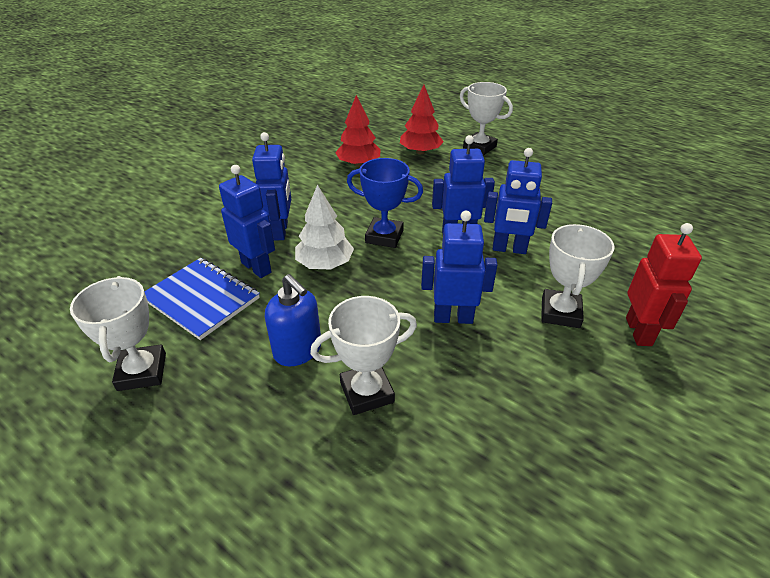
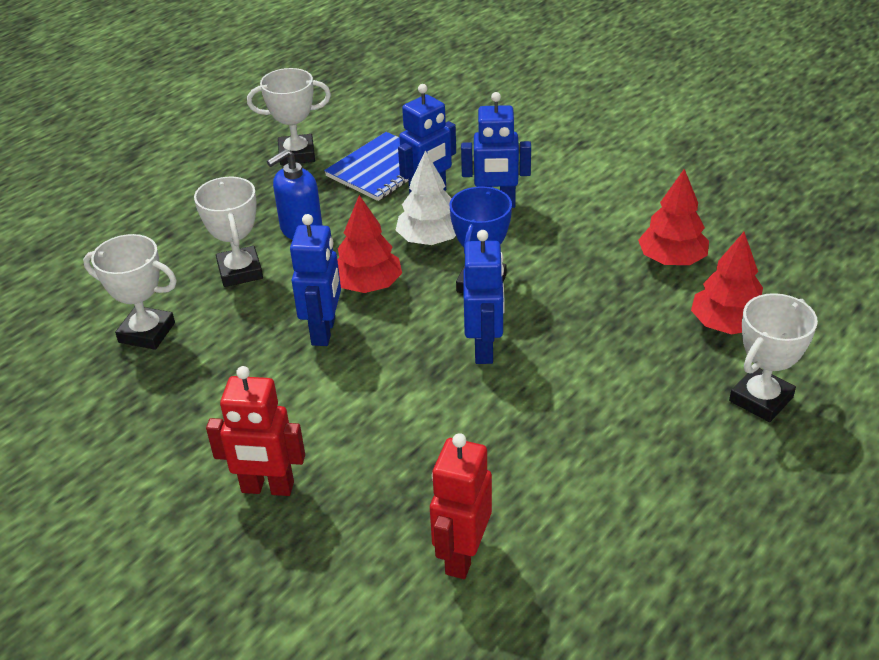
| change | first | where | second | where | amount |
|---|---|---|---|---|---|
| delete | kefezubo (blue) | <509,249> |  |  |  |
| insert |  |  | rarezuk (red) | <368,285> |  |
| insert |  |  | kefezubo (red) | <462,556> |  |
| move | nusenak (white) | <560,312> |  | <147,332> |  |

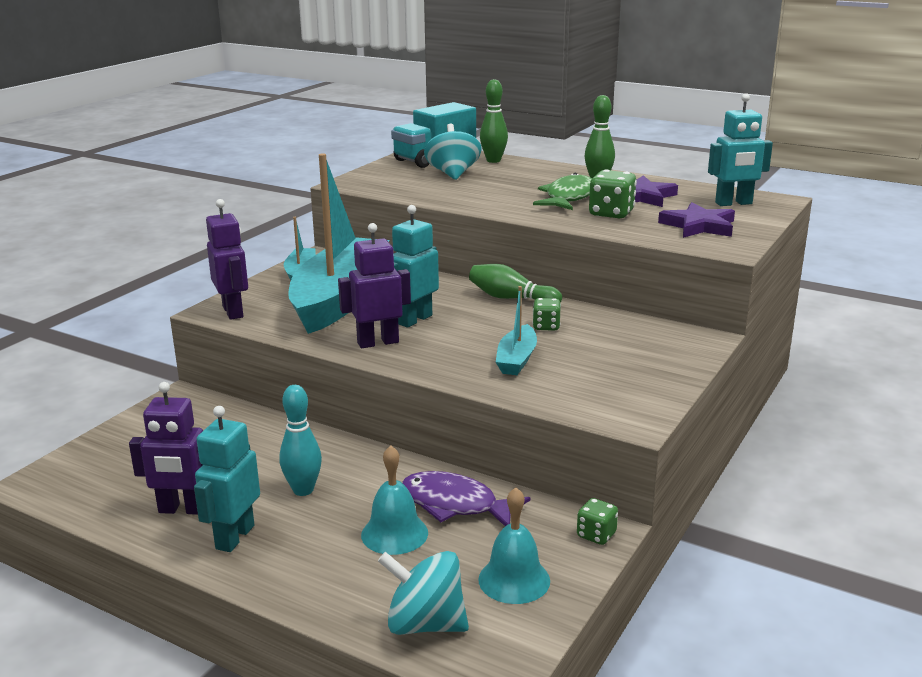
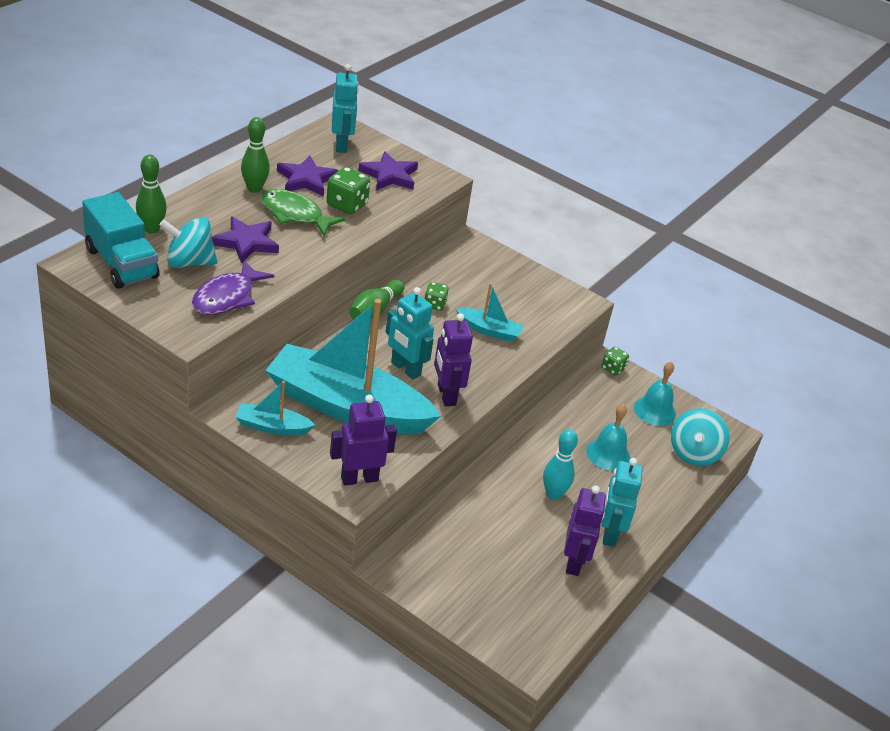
| change | first | where | second | where | amount |
|---|---|---|---|---|---|
| insert |  |  | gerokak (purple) | <246,242> |  |
| move | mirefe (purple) | <455,504> |  | <227,297> |  |
| rotate | kefezubo (turquoise) | <234,537> |  | <609,533> | 75 degrees clockwise |

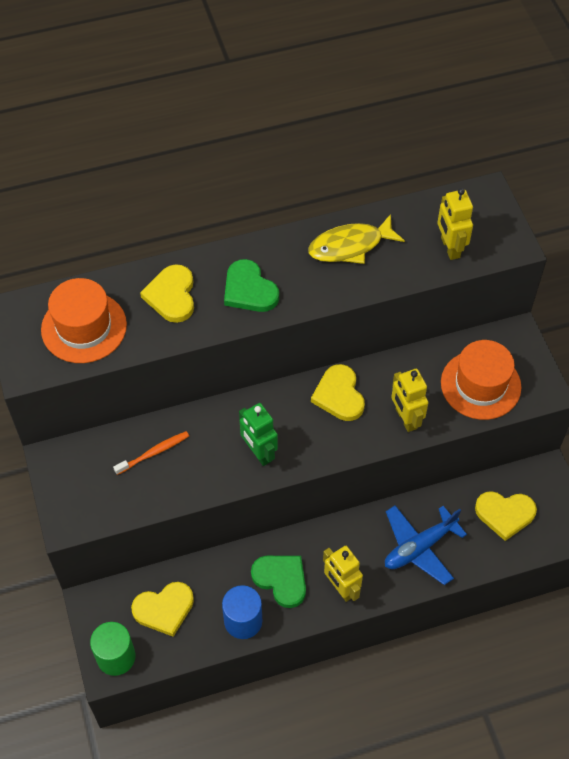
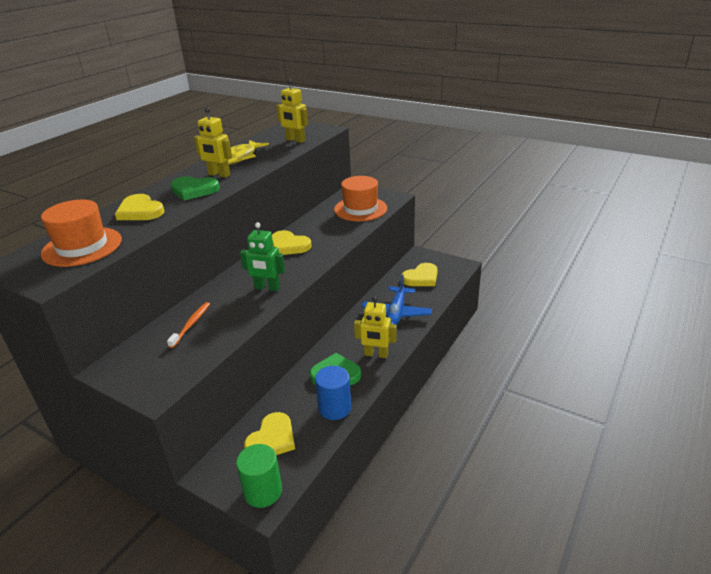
| change | first | where | second | where | amount |
|---|---|---|---|---|---|
| move | kefezubo (yellow) | <405,419> |  | <219,175> |  |

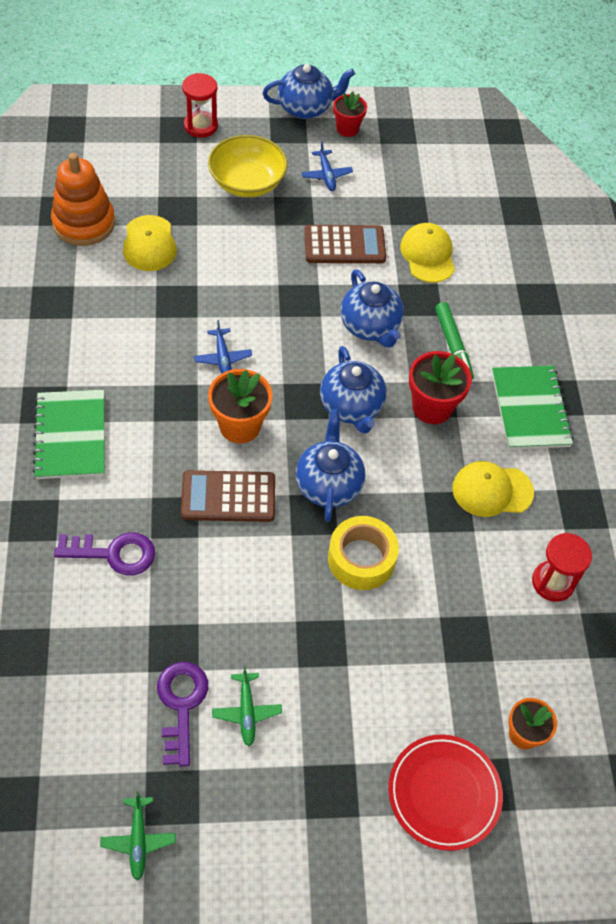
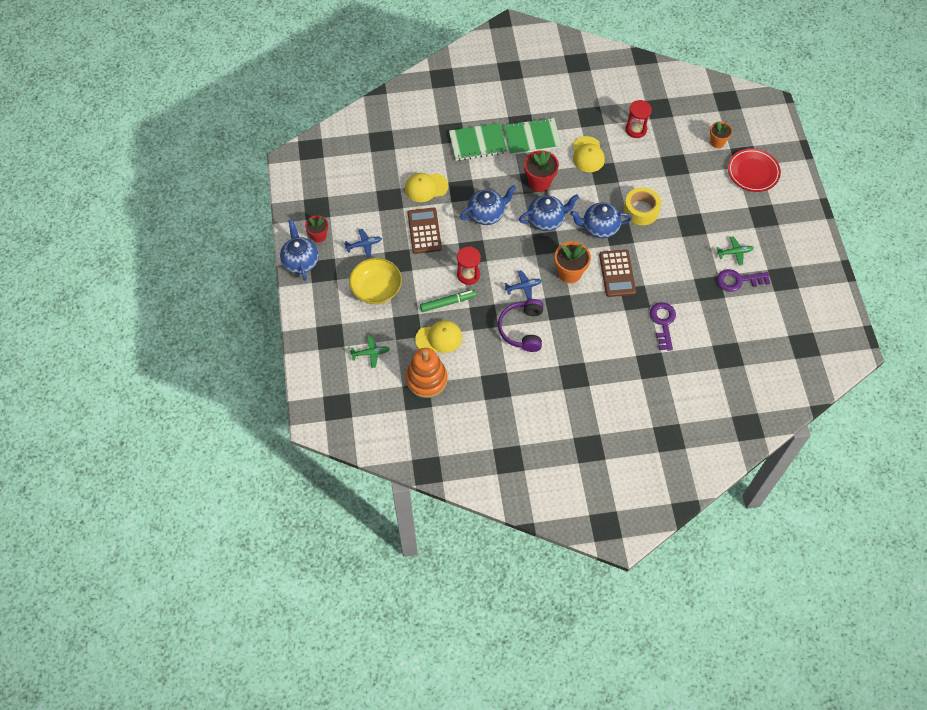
| change | first | where | second | where | amount |
|---|---|---|---|---|---|
| insert |  |  | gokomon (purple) | <522,329> |  |
| move | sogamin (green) | <71,436> |  | <477,143> |  |
| move | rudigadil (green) | <138,839> |  | <370,353> |  |
| move | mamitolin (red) | <201,126> |  | <468,275> |  |
| move | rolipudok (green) | <453,346> |  | <448,303> |  |

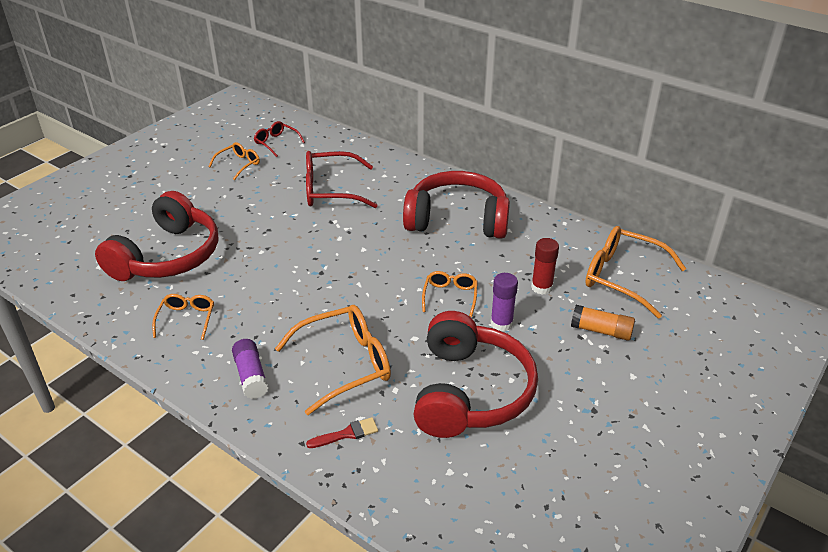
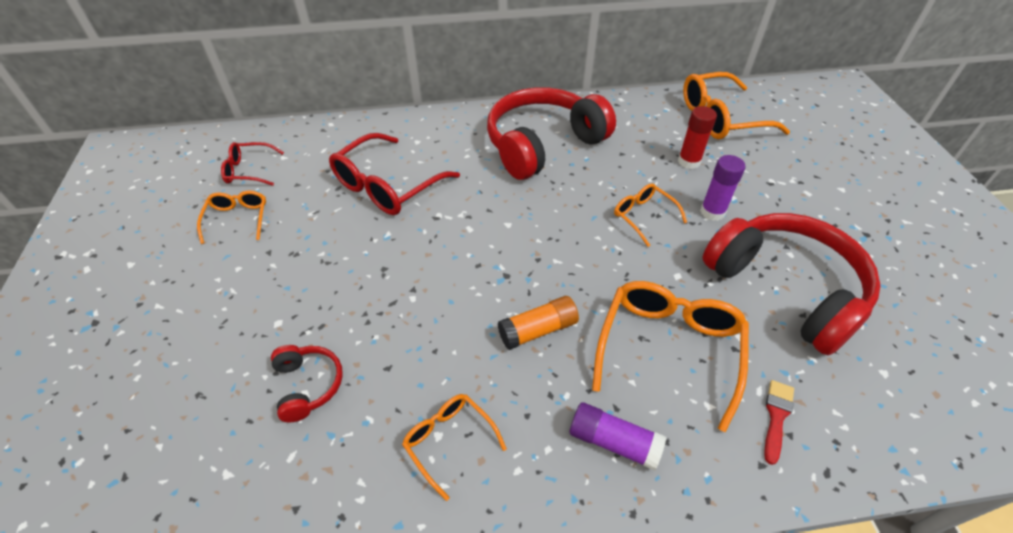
| change | first | where | second | where | amount |
|---|---|---|---|---|---|
| move | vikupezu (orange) | <601,331> |  | <538,330> |  |
| resize | gokomon (red) | <167,256> |  | <308,385> | x0.44 |

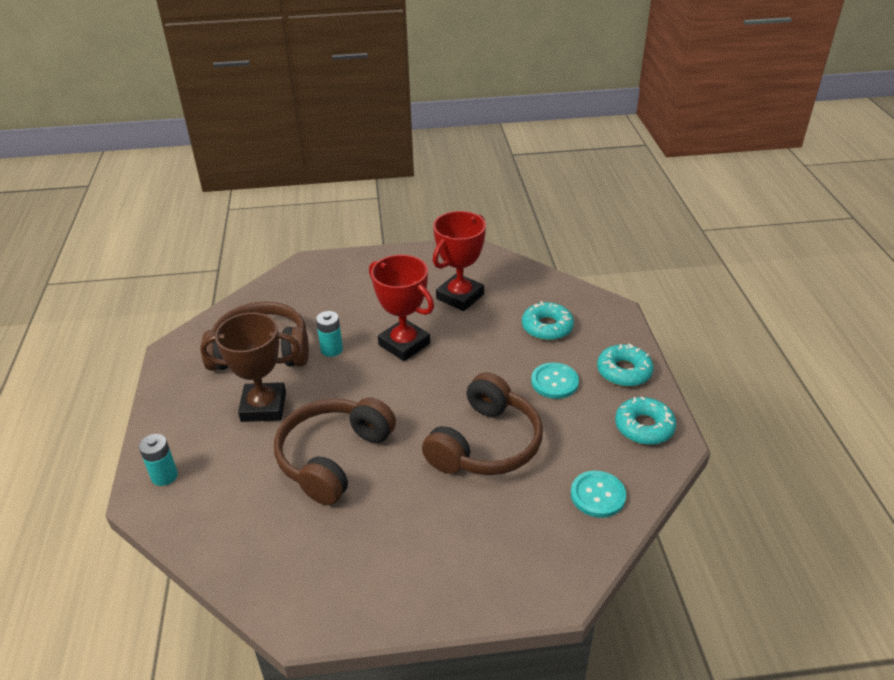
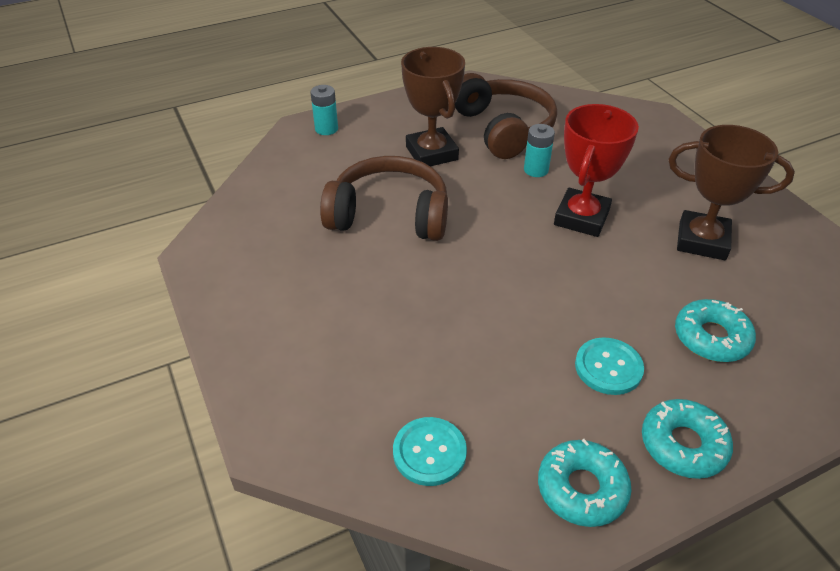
| change | first | where | second | where | amount |
|---|---|---|---|---|---|
| delete | gokomon (brown) | <485,444> |  |  |  |
| recolor | nusenak (red) | <460,296> | nusenak (brown) | <702,241> |  |

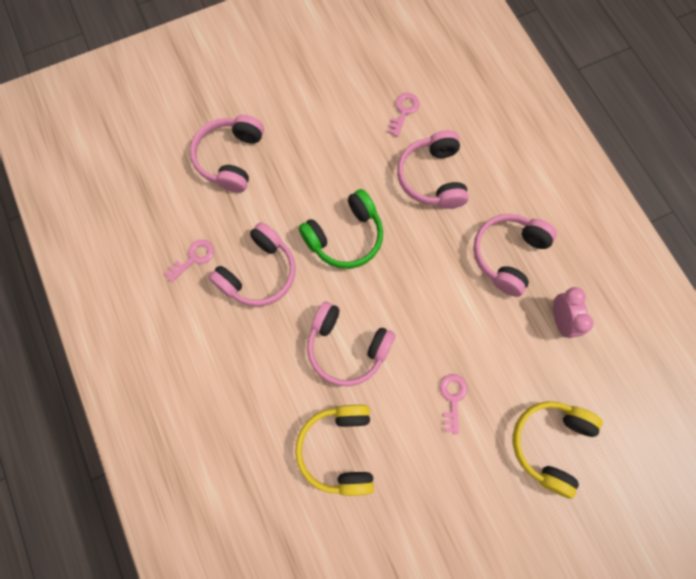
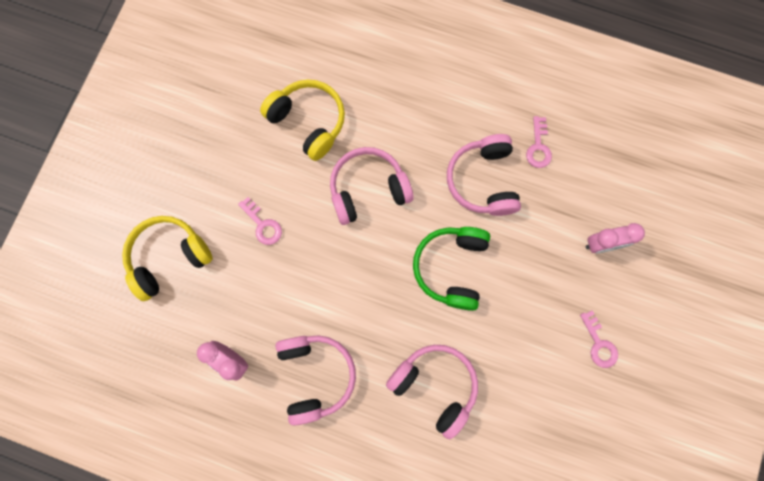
| change | first | where | second | where | amount |
|---|---|---|---|---|---|
| move | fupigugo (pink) | <403,111> |  | <599,344> |  |
| replace | gokomon (pink) | <230,158> | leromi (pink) | <601,244> |  |
| rotate | gokomon (yellow) | <549,443> |  | <169,257> | 105 degrees counterclockwise |

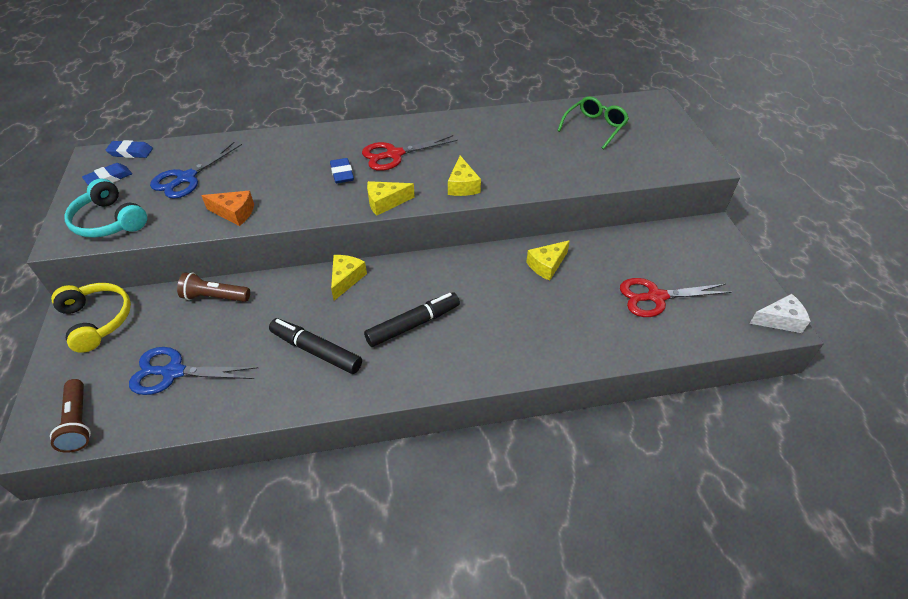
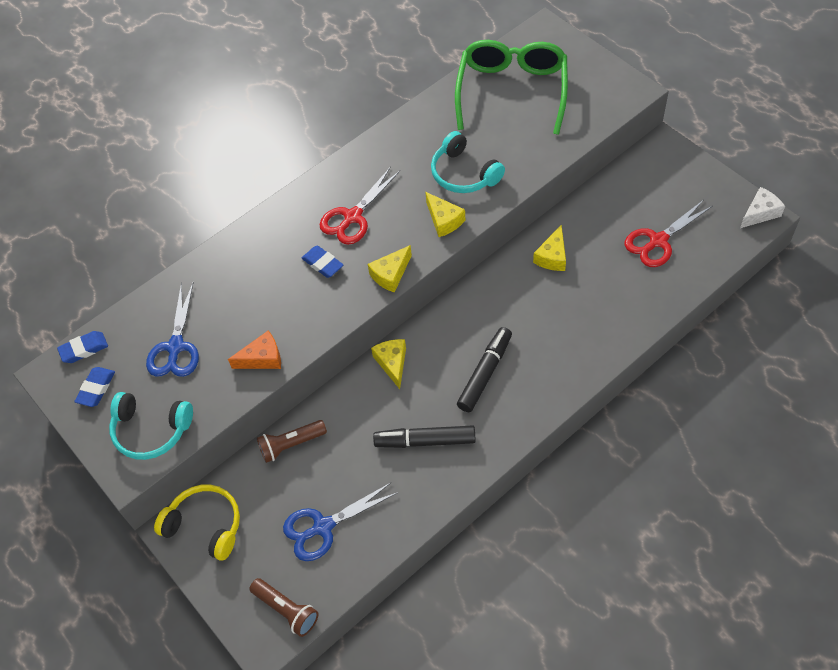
| change | first | where | second | where | amount |
|---|---|---|---|---|---|
| insert |  |  | gokomon (turquoise) | <464,174> |  |
| resize | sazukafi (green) | <595,127> |  | <512,91> | x1.77 |

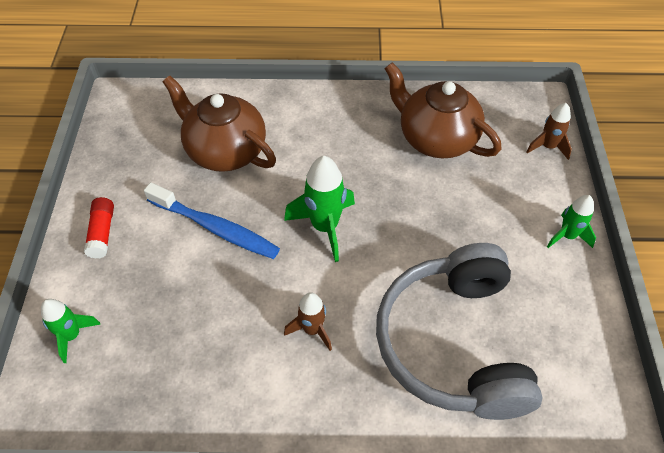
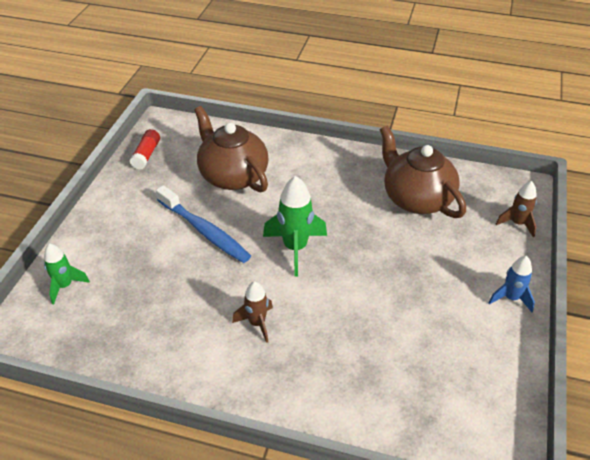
| change | first | where | second | where | amount |
|---|---|---|---|---|---|
| delete | gokomon (grey) | <453,343> |  |  |  |
| move | vikupezu (red) | <102,233> |  | <146,155> |  |
| recolor | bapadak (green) | <567,236> | bapadak (blue) | <510,298> |  |

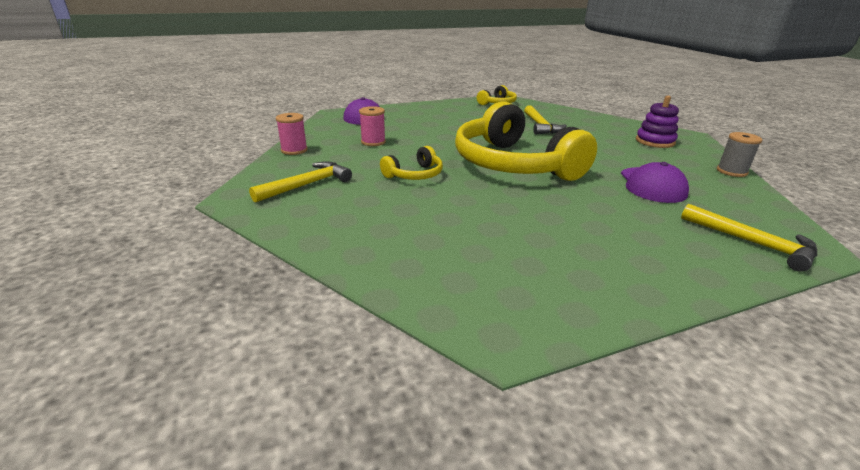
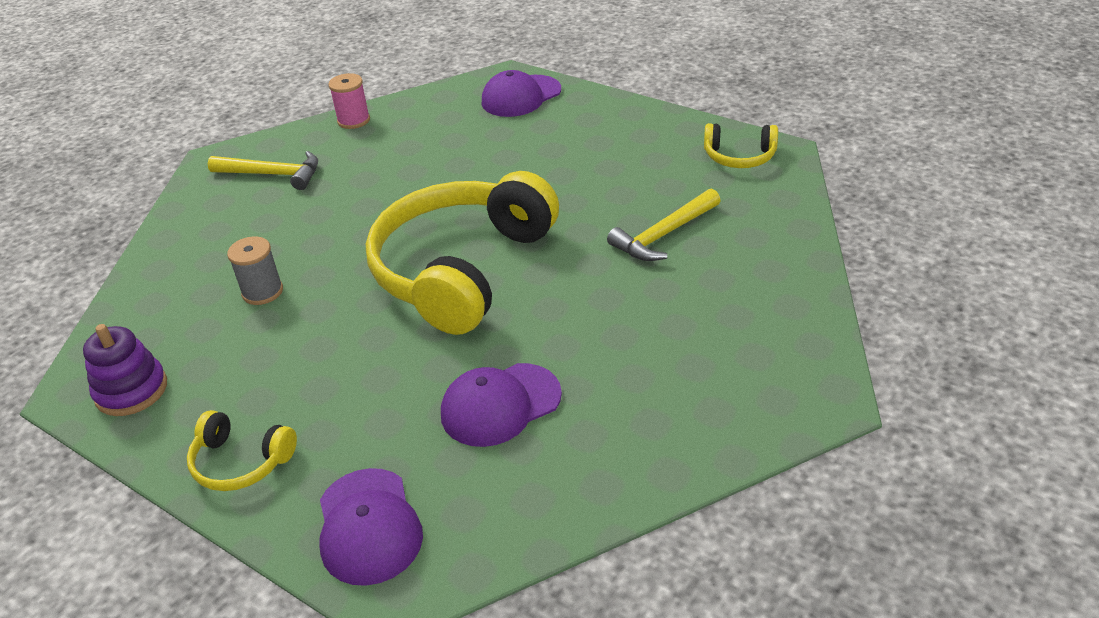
| change | first | where | second | where | amount |
|---|---|---|---|---|---|
| delete | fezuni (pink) | <373,142> |  |  |  |
| move | gokomon (yellow) | <414,175> |  | <241,462> |  |
| move | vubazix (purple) | <655,141> |  | <131,390> |  |
| move | fezuni (grey) | <731,171> |  | <262,292> |  |
| replace | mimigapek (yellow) | <752,243> | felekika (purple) | <368,526> |  |

